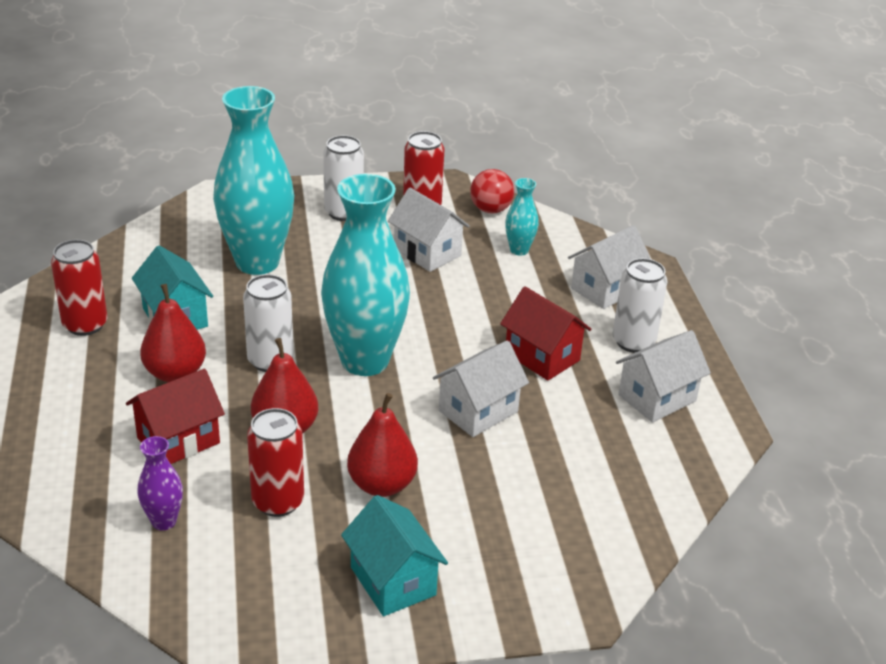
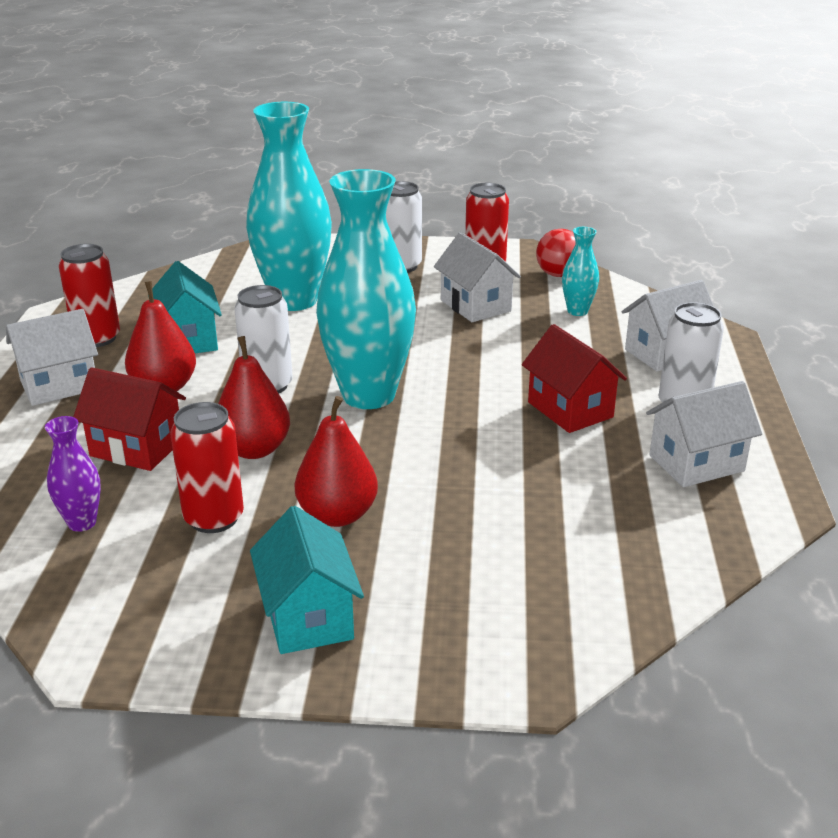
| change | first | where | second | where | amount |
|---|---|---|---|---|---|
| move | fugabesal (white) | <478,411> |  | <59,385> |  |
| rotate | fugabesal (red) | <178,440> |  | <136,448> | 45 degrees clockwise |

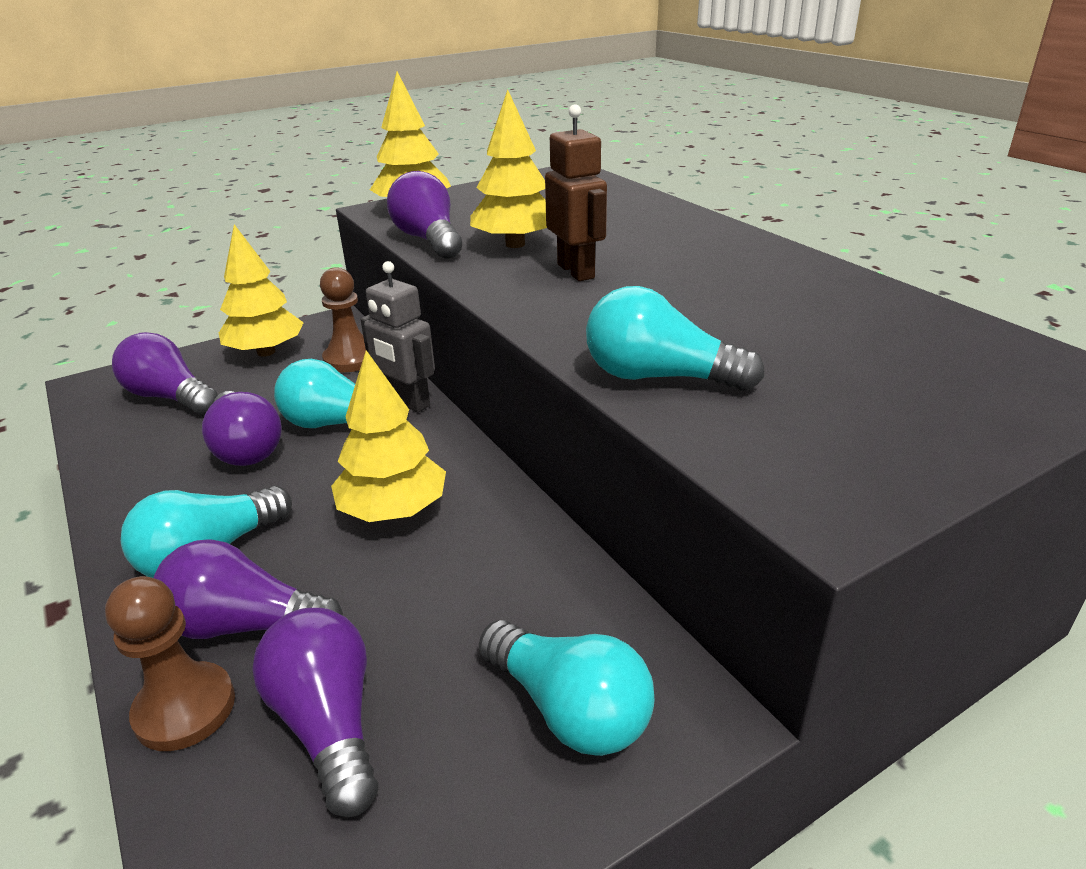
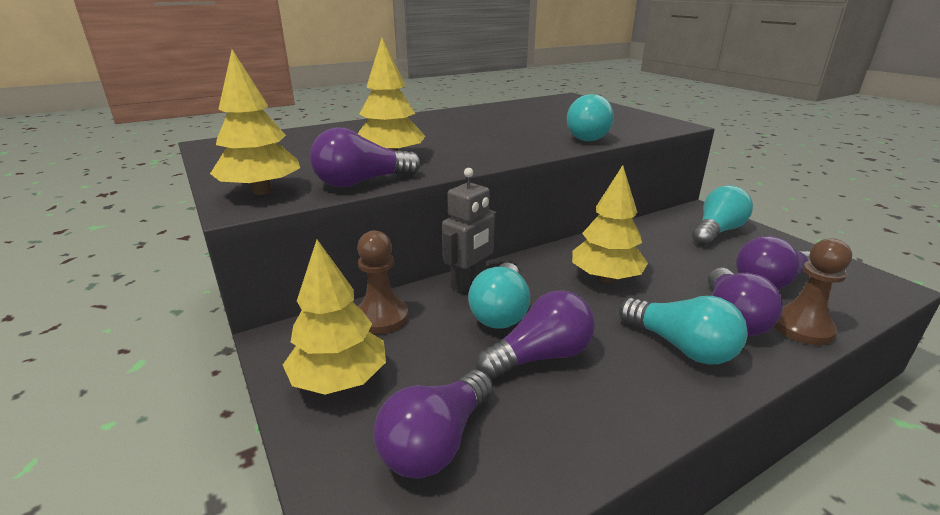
| change | first | where | second | where | amount |
|---|---|---|---|---|---|
| delete | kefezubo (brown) | <576,271> |  |  |  |

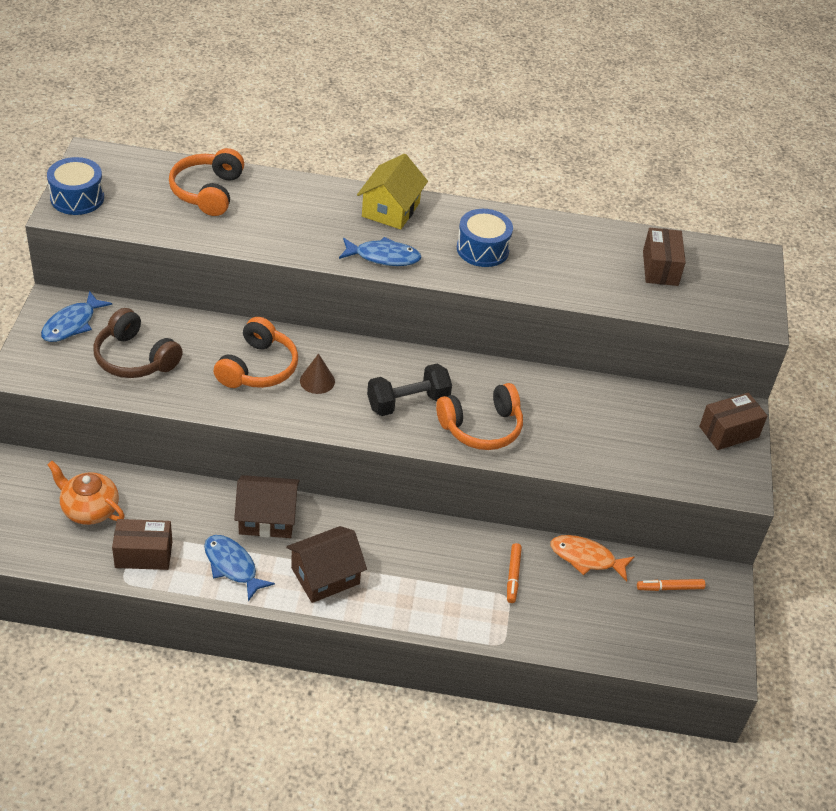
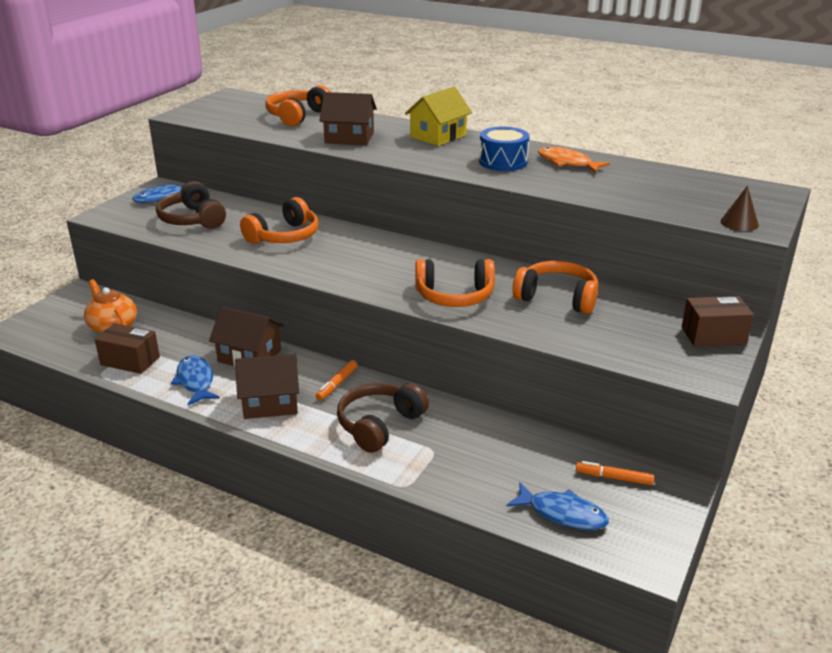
| change | first | where | second | where | amount |
|---|---|---|---|---|---|
| delete | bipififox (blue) | <77,198> |  |  |  |
| delete | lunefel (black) | <408,402> |  |  |  |
| delete | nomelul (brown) | <660,268> |  |  |  |
| insert |  |  | fugabesal (brown) | <349,138> |  |
| insert |  |  | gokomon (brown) | <379,425> |  |
| insert |  |  | gokomon (orange) | <557,298> |  |
| move | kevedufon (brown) | <317,381> |  | <739,223> |  |
| move | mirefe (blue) | <383,257> |  | <562,514> |  |
| move | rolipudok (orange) | <513,576> |  | <337,384> |  |
| move | mirefe (orange) | <586,558> |  | <567,163> |  |

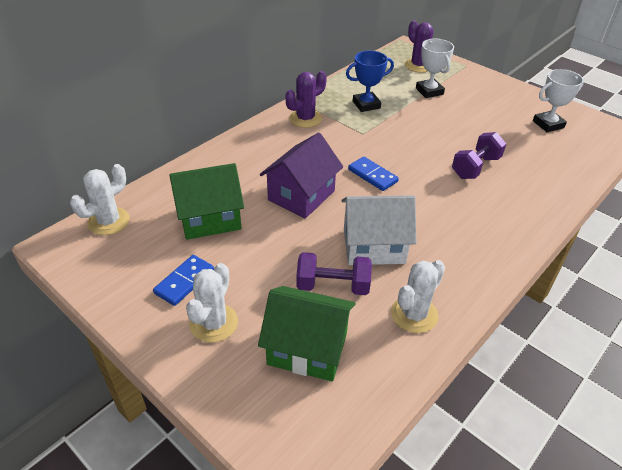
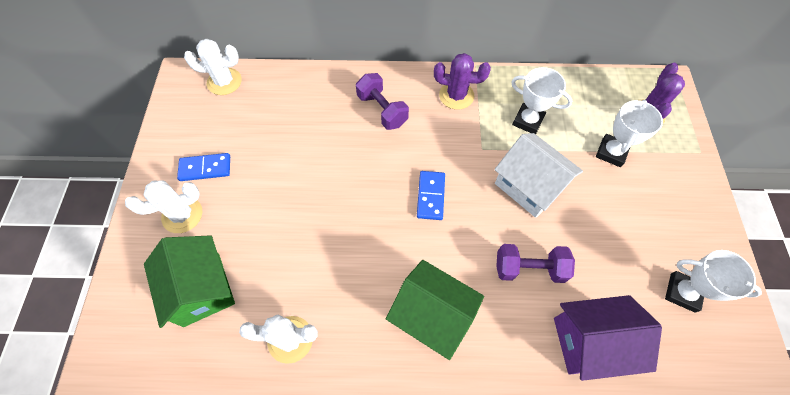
| change | first | where | second | where | amount |
|---|---|---|---|---|---|
| move | fugabesal (green) | <210,218> |  | <432,315> |  |
| move | fugabesal (purple) | <301,195> |  | <590,342> |  |
| move | lunefel (purple) | <333,286> |  | <382,110> |  |
| move | fugabesal (white) | <373,246> |  | <529,186> |  |
| recolor | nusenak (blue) | <366,105> | nusenak (white) | <528,121> |  |

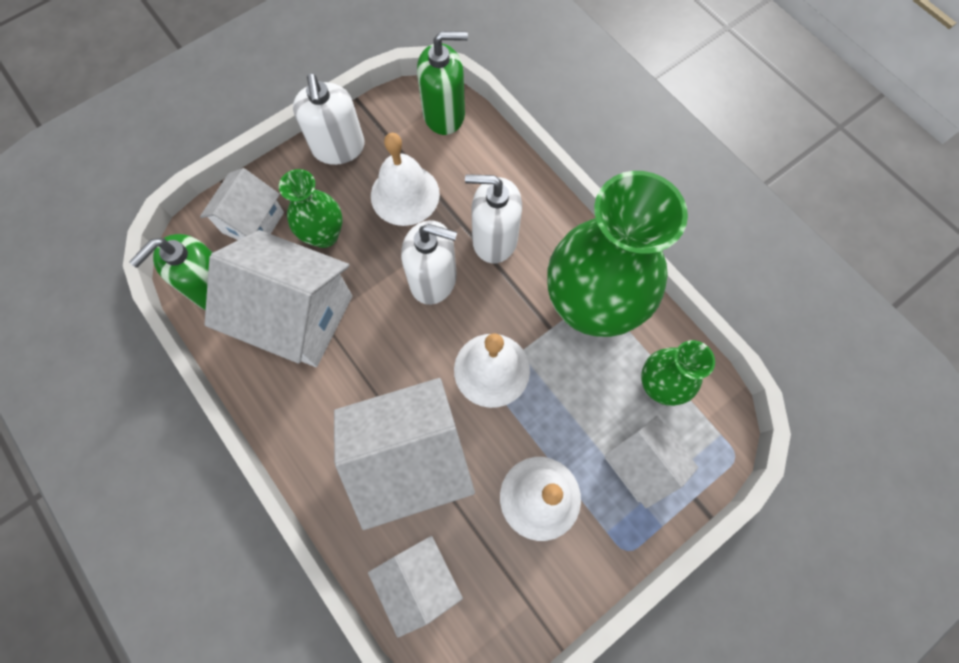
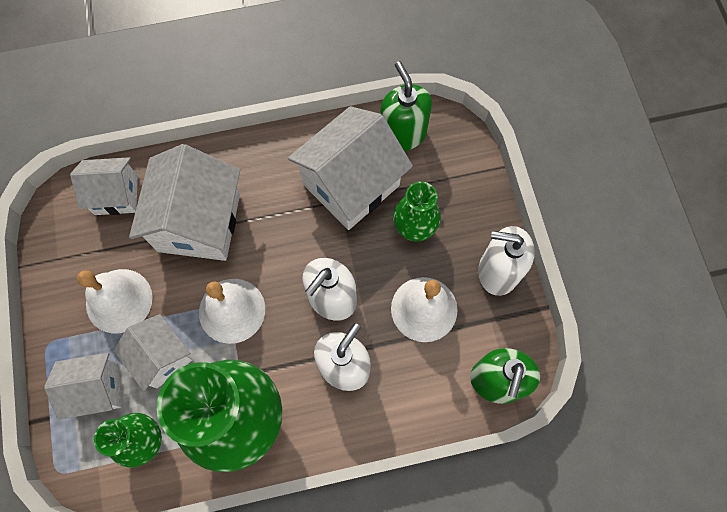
| change | first | where | second | where | amount |
|---|---|---|---|---|---|
| move | fugabesal (white) | <253,222> |  | <162,357> |  |

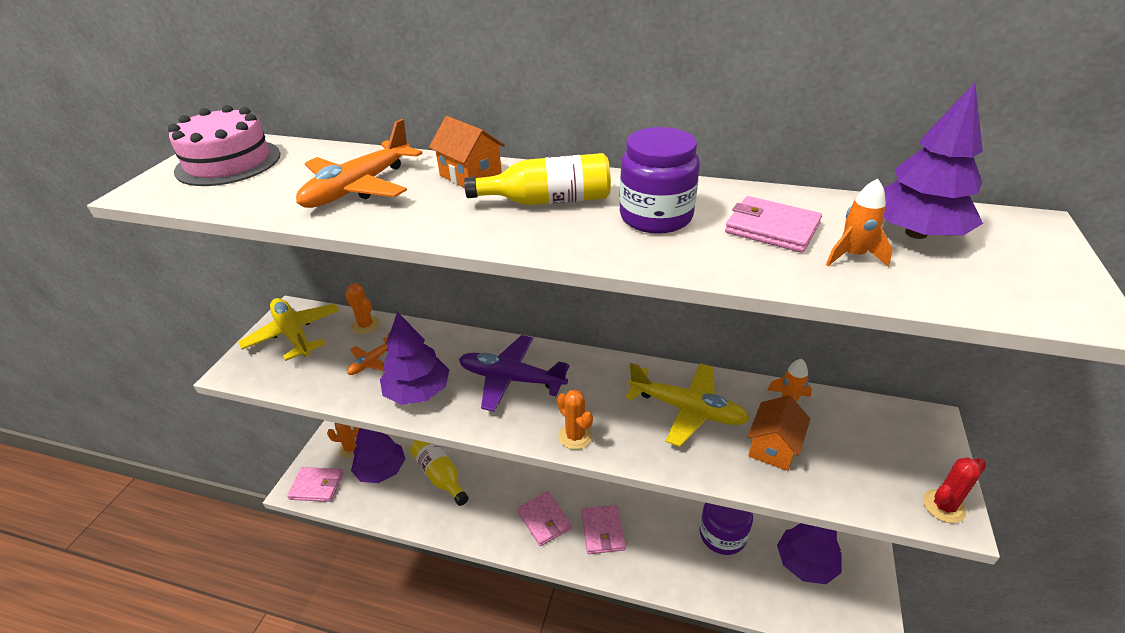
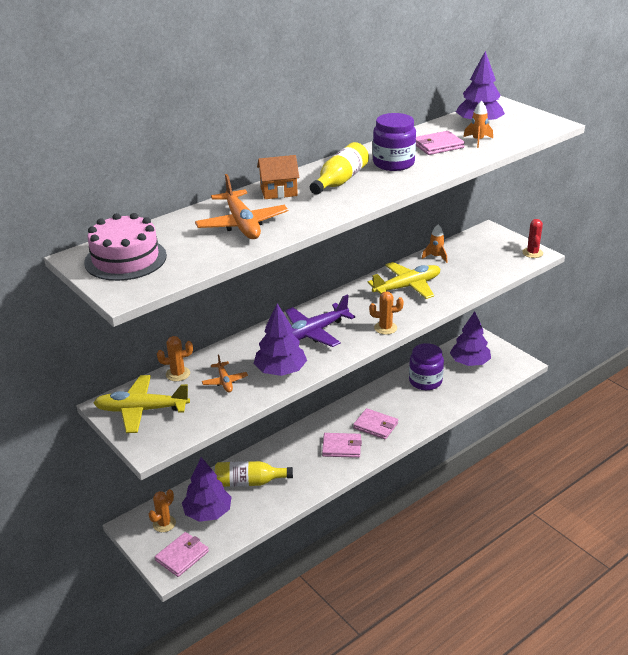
| change | first | where | second | where | amount |
|---|---|---|---|---|---|
| delete | fugabesal (orange) | <773,447> |  |  |  |

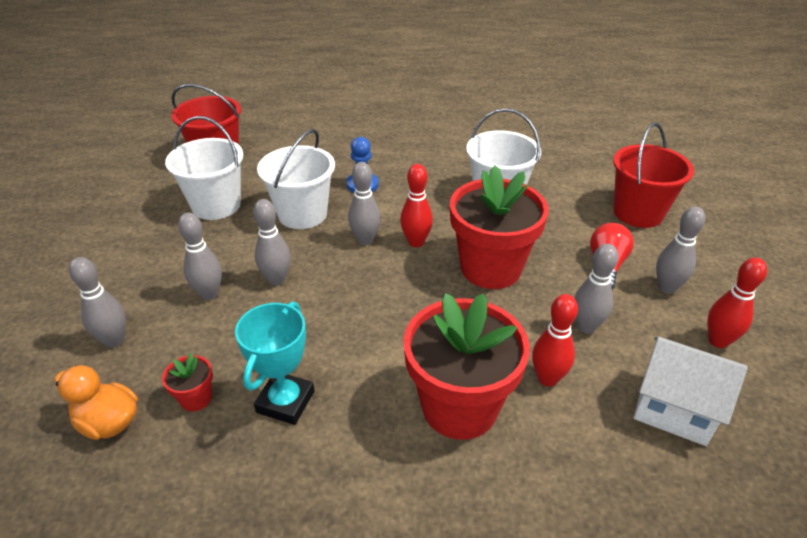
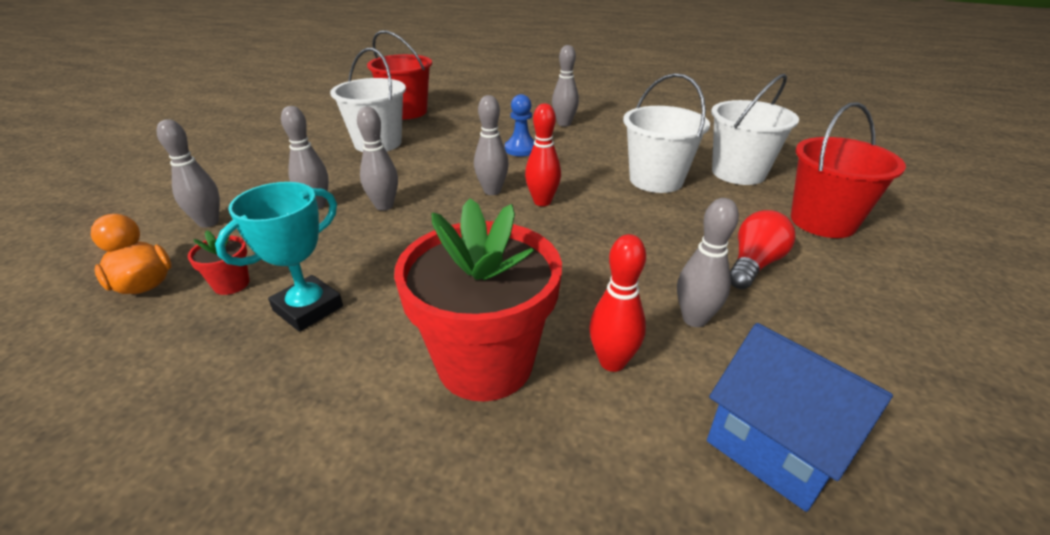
| change | first | where | second | where | amount |
|---|---|---|---|---|---|
| delete | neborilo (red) | <490,268> |  |  |  |
| delete | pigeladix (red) | <718,341> |  |  |  |
| move | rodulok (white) | <302,214> |  | <738,173> |  |
| move | pigeladix (grey) | <666,287> |  | <564,124> |  |
| recolor | fugabesal (white) | <674,409> | fugabesal (blue) | <775,446> |  |

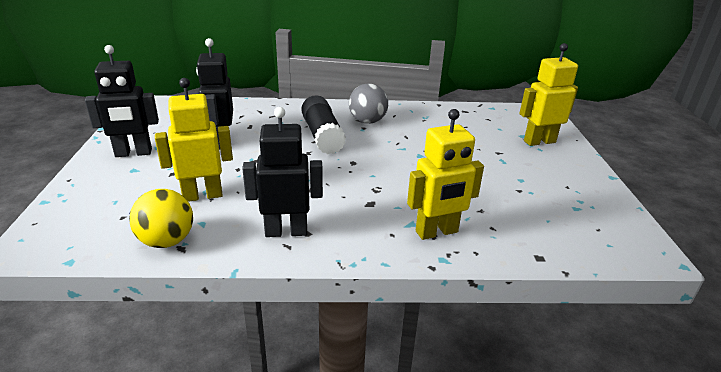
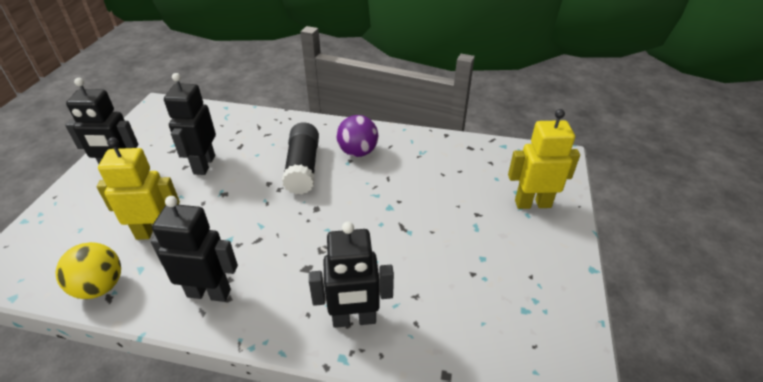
| change | first | where | second | where | amount |
|---|---|---|---|---|---|
| recolor | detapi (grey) | <367,121> | detapi (purple) | <358,152> |  |
| recolor | kefezubo (yellow) | <437,232> | kefezubo (black) | <354,319> |  |

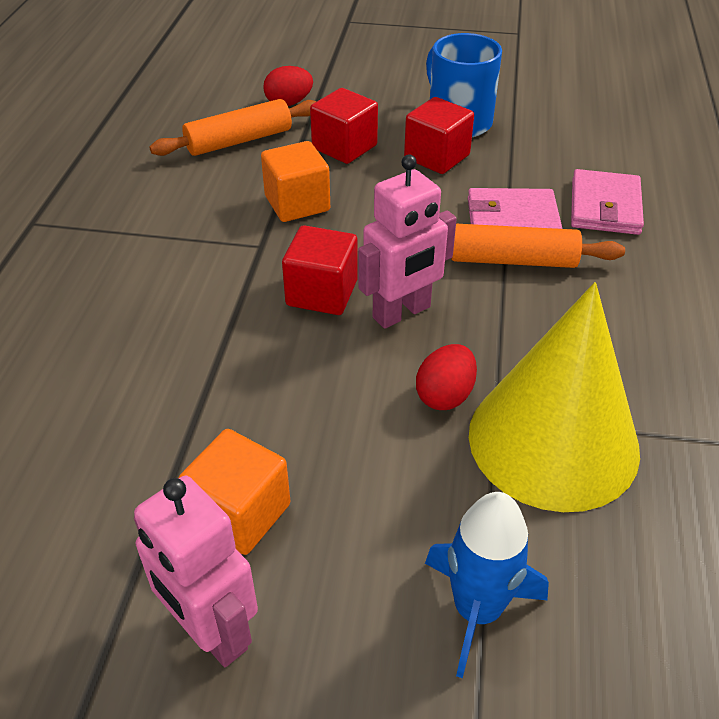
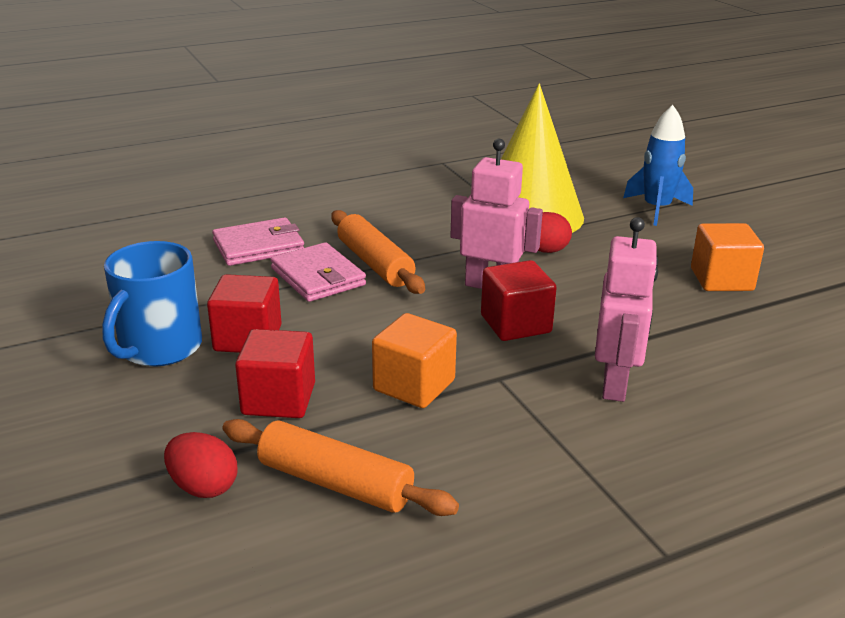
| change | first | where | second | where | amount |
|---|---|---|---|---|---|
| move | kefezubo (pink) | <211,631> |  | <615,384> |  |

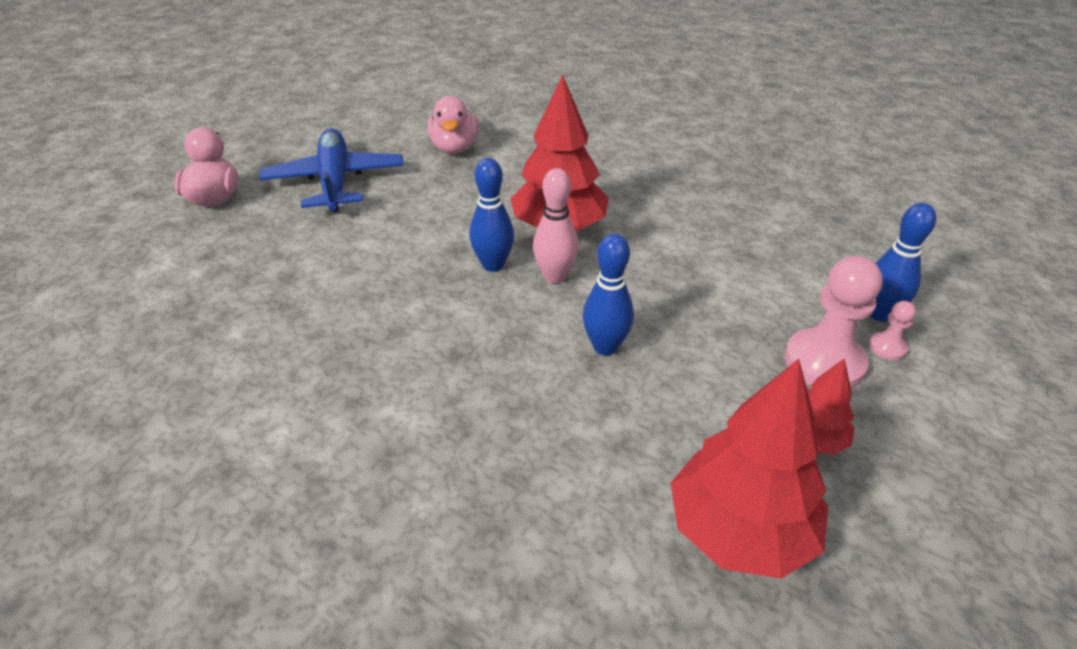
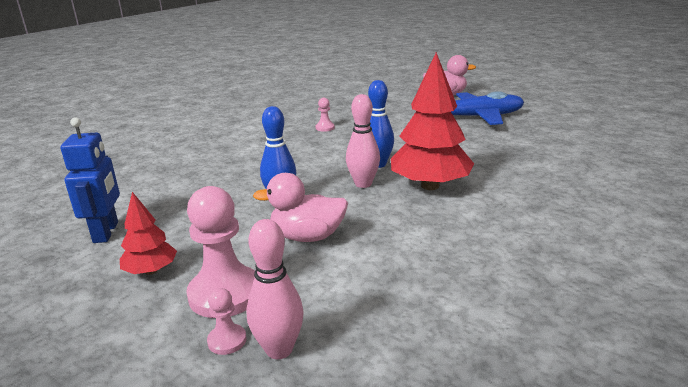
| change | first | where | second | where | amount |
|---|---|---|---|---|---|
| insert |  |  | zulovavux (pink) | <325,128> |  |
| move | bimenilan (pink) | <454,148> |  | <307,237> |  |
| replace | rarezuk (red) | <740,531> | kefezubo (blue) | <106,232> |  |
| recolor | pigeladix (blue) | <879,314> | pigeladix (pink) | <279,349> |  |

